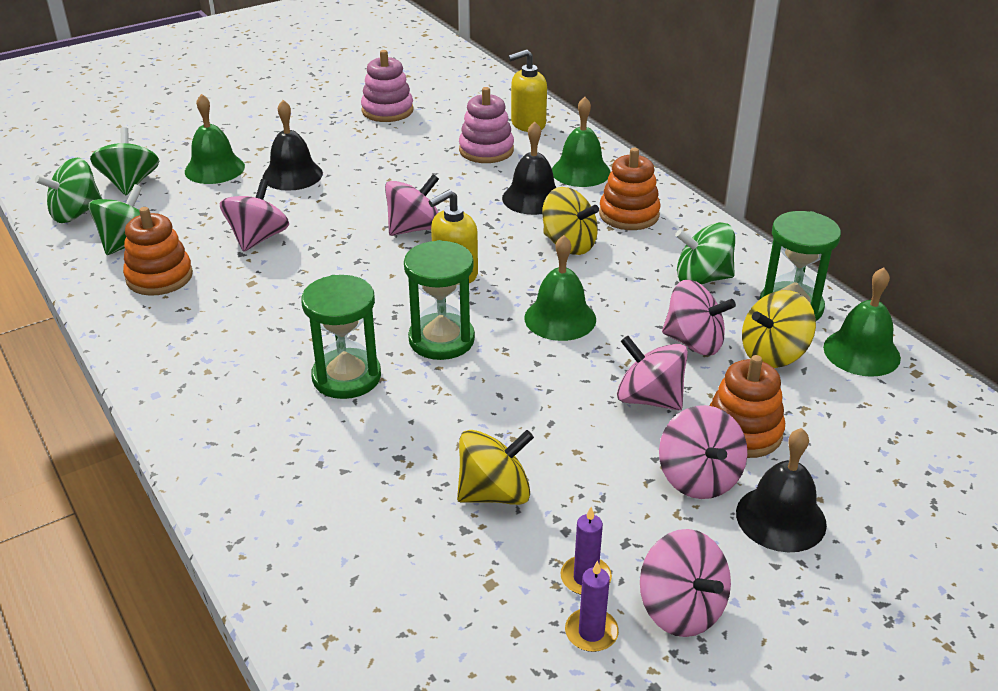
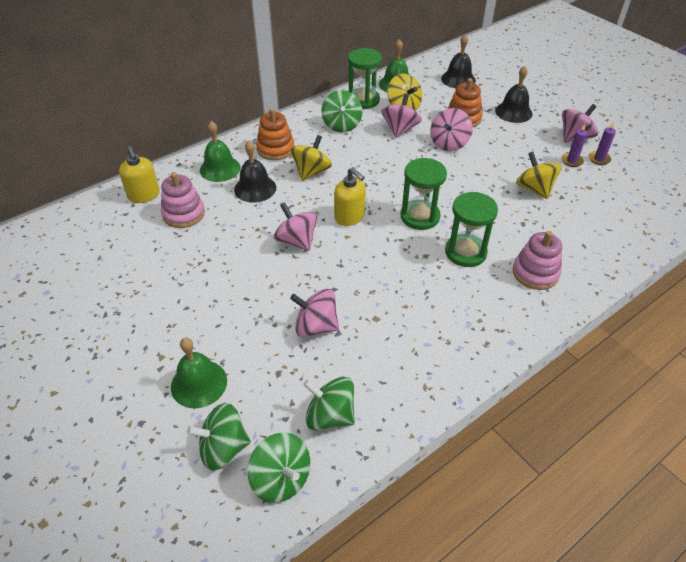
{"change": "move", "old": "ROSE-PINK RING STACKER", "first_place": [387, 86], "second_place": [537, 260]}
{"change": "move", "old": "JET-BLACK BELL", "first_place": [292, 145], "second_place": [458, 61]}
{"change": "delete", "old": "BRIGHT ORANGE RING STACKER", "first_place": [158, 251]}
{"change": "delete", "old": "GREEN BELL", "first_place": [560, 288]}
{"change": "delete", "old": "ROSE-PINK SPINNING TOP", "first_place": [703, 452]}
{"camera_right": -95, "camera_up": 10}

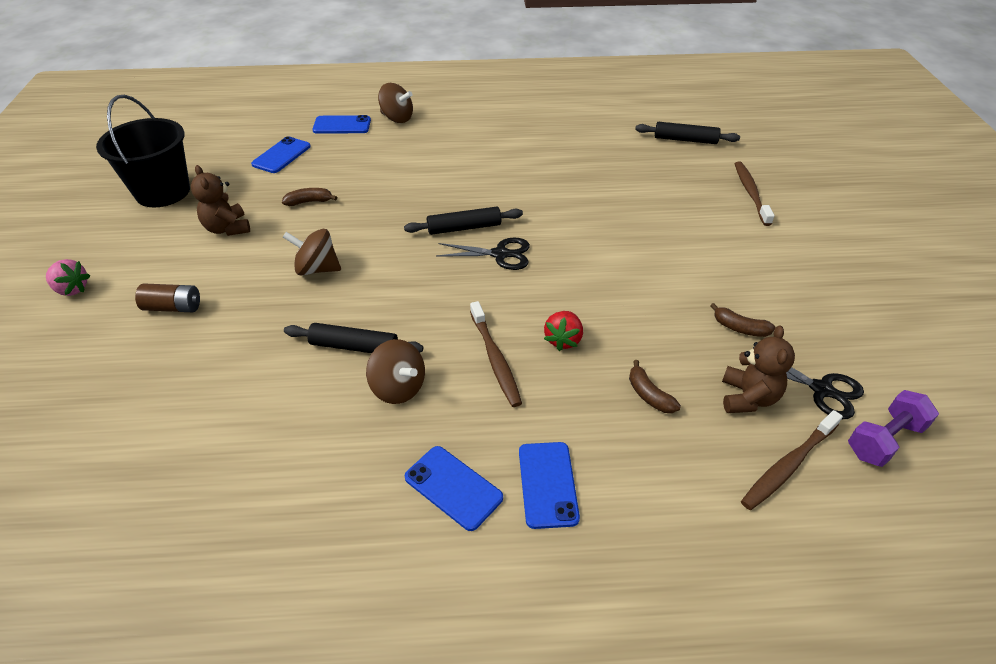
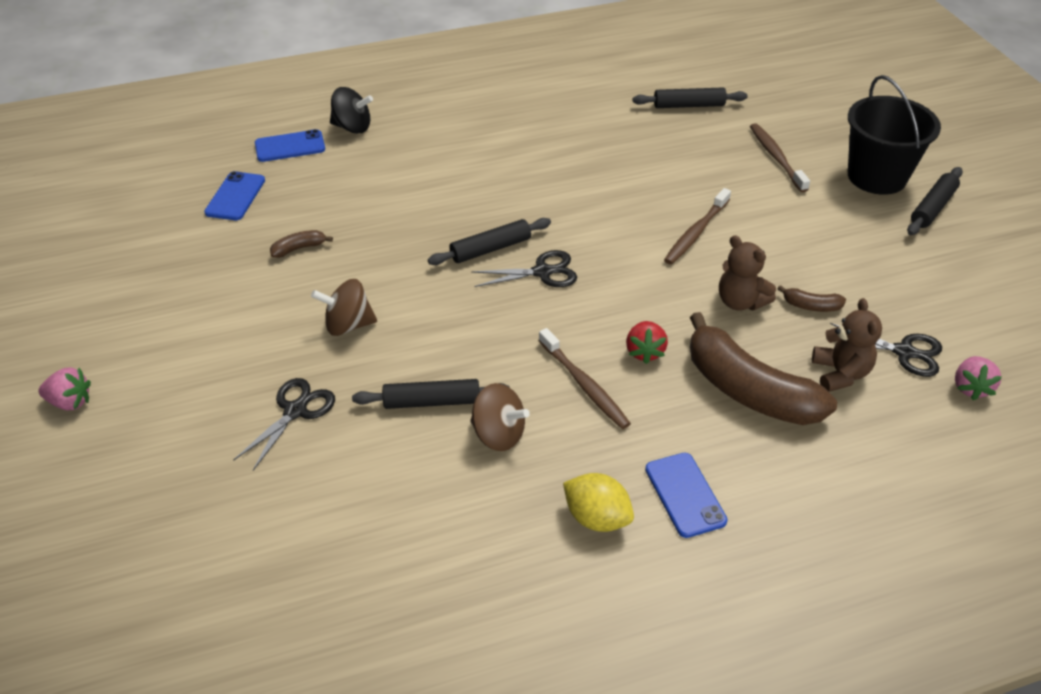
{"change": "recolor", "old": "RUSSET SPINNING TOP", "new": "JET-BLACK SPINNING TOP", "first_place": [395, 103], "second_place": [351, 110]}
{"change": "move", "old": "JET-BLACK PAIL", "first_place": [143, 151], "second_place": [894, 135]}
{"change": "move", "old": "RUSSET TEDDY", "first_place": [220, 200], "second_place": [747, 273]}
{"change": "delete", "old": "RUSSET AA BATTERY", "first_place": [167, 297]}
{"change": "resize", "old": "RUSSET BANANA", "first_place": [655, 386], "second_place": [763, 368], "factor": 2.43}
{"change": "replace", "old": "VIOLET DUMBBELL", "new": "ROSE-PINK TOY STRAWBERRY", "first_place": [893, 428], "second_place": [978, 378]}
{"change": "move", "old": "RUSSET TOOTH BRUSH", "first_place": [792, 460], "second_place": [697, 226]}
{"change": "replace", "old": "ROYAL BLUE SMARTPHONE", "new": "GOLDEN TOY LEMON", "first_place": [454, 488], "second_place": [598, 502]}
{"change": "insert", "new": "JET-BLACK DOUGH ROLLER", "second_place": [935, 201]}
{"change": "insert", "new": "JET-BLACK SHEARS", "second_place": [284, 424]}
{"camera_right": -15, "camera_up": 0}

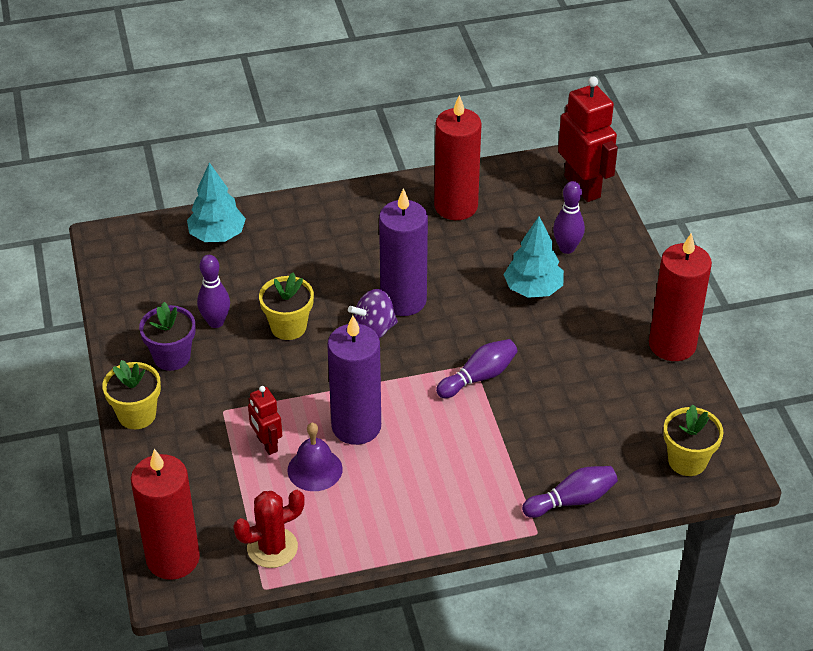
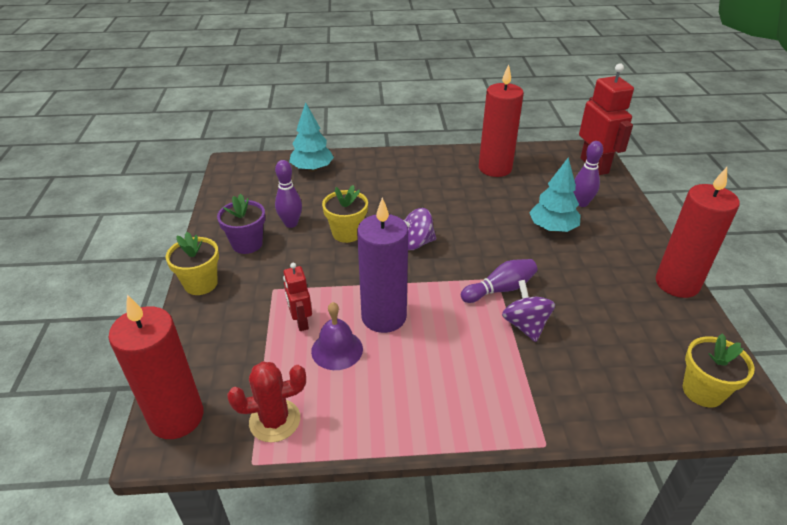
{"change": "delete", "old": "VIOLET CANDLE", "first_place": [403, 252]}
{"change": "delete", "old": "VIOLET SKITTLE", "first_place": [570, 492]}
{"change": "insert", "new": "VIOLET SPINNING TOP", "second_place": [528, 311]}
{"camera_right": 10, "camera_up": -5}

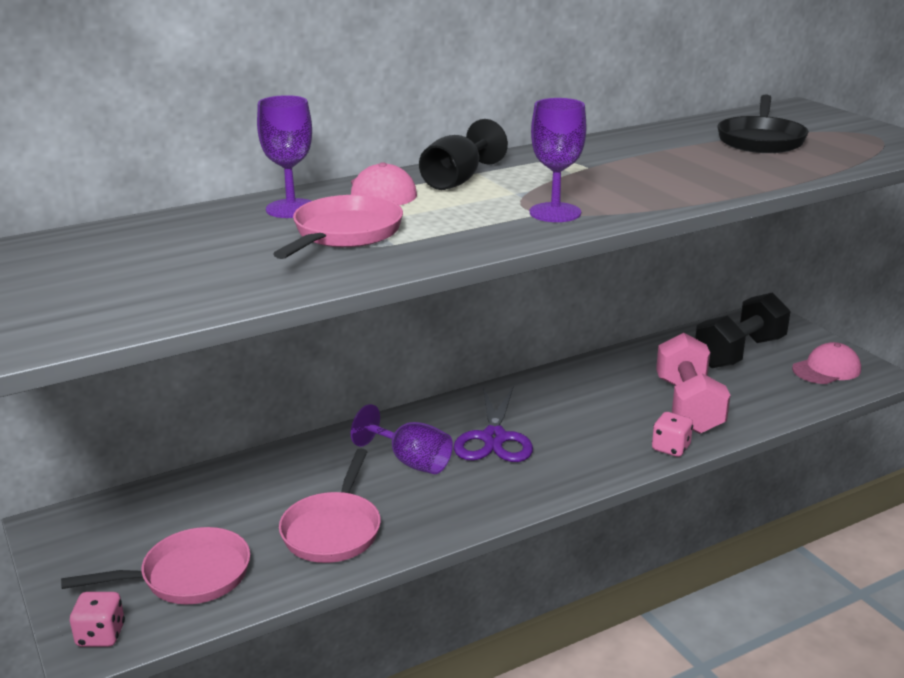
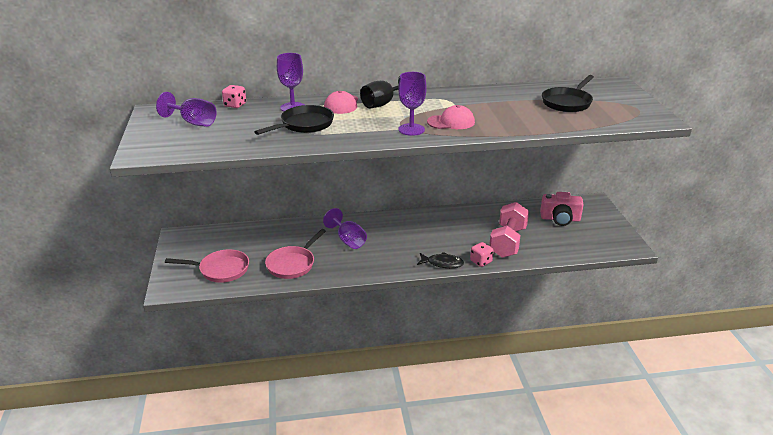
{"change": "recolor", "old": "ROSE-PINK FRYING PAN", "new": "JET-BLACK FRYING PAN", "first_place": [338, 227], "second_place": [294, 120]}
{"change": "replace", "old": "JET-BLACK DUMBBELL", "new": "ROSE-PINK CAMERA", "first_place": [743, 330], "second_place": [562, 209]}
{"change": "move", "old": "ROSE-PINK CAP", "first_place": [826, 363], "second_place": [451, 117]}
{"change": "delete", "old": "VIOLET SHEARS", "first_place": [493, 424]}
{"change": "move", "old": "ROSE-PINK DIE", "first_place": [97, 619], "second_place": [234, 96]}
{"change": "insert", "new": "VIOLET CHALICE", "second_place": [186, 109]}
{"change": "insert", "new": "JET-BLACK FISH FIGURE", "second_place": [440, 260]}
{"camera_right": 20, "camera_up": 5}

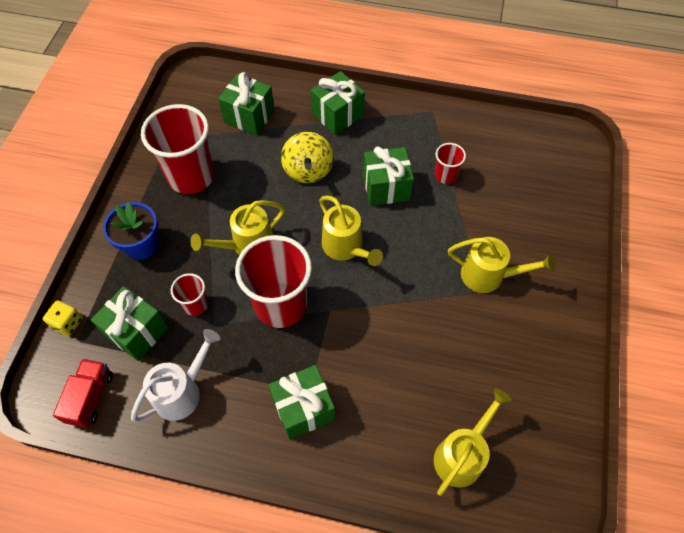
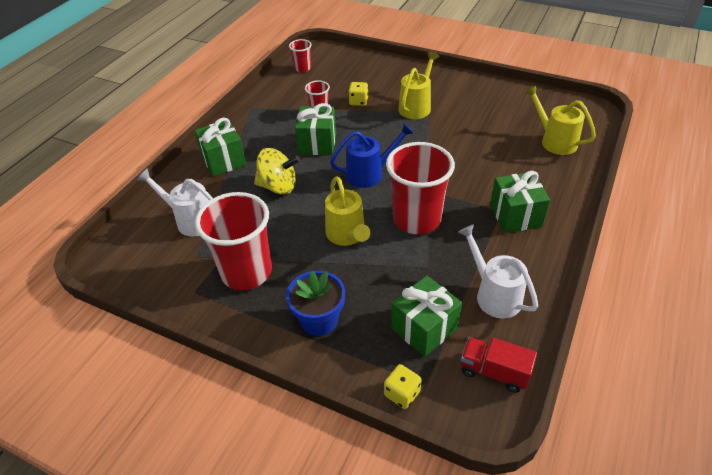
{"change": "replace", "old": "GREEN WRAPPED GIFT", "new": "SNOW-WHITE SPRINKLING CAN", "first_place": [246, 103], "second_place": [175, 202]}
{"change": "recolor", "old": "GOLDEN SPRINKLING CAN", "new": "ROYAL BLUE SPRINKLING CAN", "first_place": [351, 231], "second_place": [372, 155]}
{"change": "move", "old": "CRIMSON BEAKER", "first_place": [189, 294], "second_place": [300, 56]}
{"change": "insert", "new": "GOLDEN DIE", "second_place": [358, 94]}
{"camera_right": -75, "camera_up": -15}

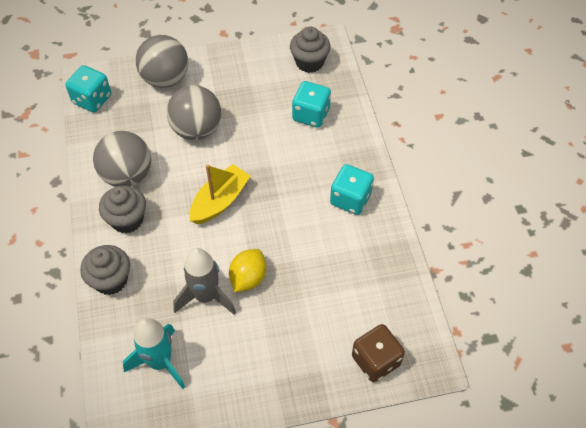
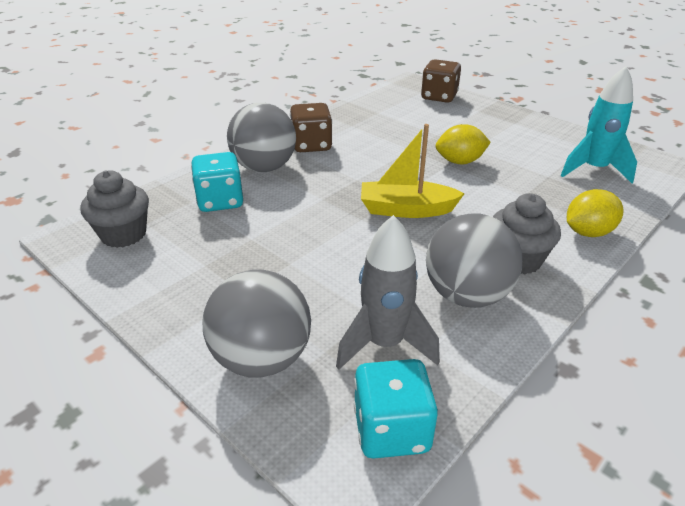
{"change": "move", "old": "GRAY SPHERE", "first_place": [194, 112], "second_place": [261, 137]}
{"change": "recolor", "old": "TURQUOISE DIE", "new": "RUSSET DIE", "first_place": [352, 189], "second_place": [311, 127]}
{"change": "replace", "old": "GRAY CUPCAKE", "new": "GOLDEN TOY LEMON", "first_place": [105, 270], "second_place": [595, 213]}
{"change": "move", "old": "GRAY SPACESHIP", "first_place": [204, 281], "second_place": [388, 292]}
{"camera_right": -125, "camera_up": -20}

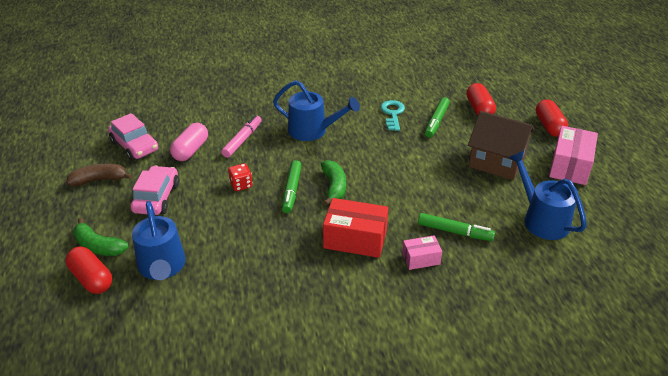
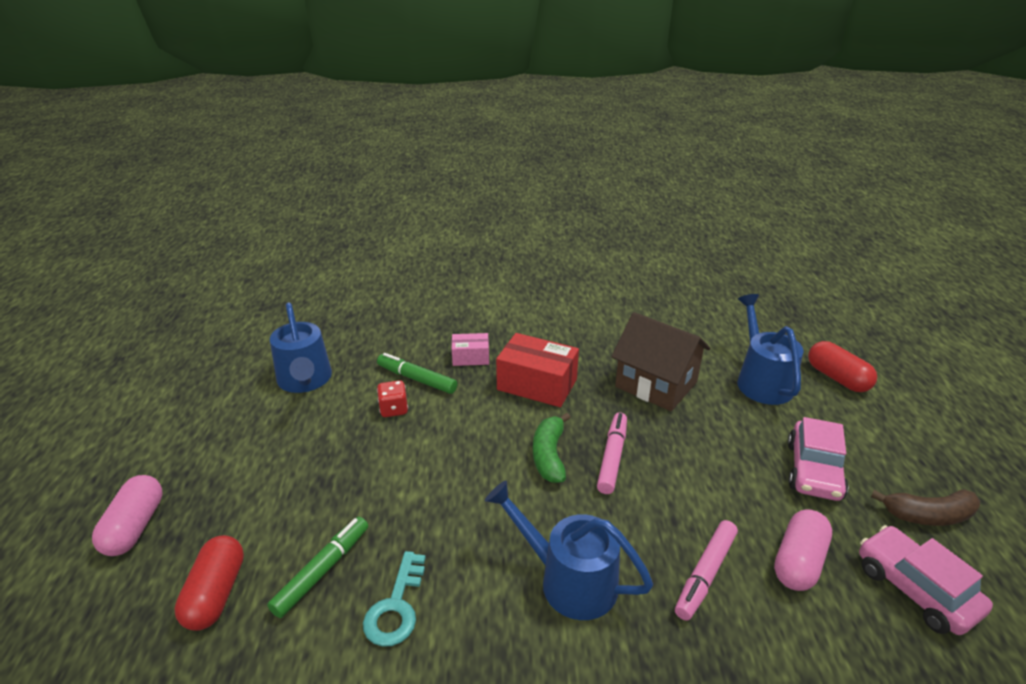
{"change": "recolor", "old": "CRIMSON CAPSULE", "new": "ROSE-PINK CAPSULE", "first_place": [552, 118], "second_place": [127, 515]}
{"change": "move", "old": "RUSSET COTTAGE", "first_place": [501, 145], "second_place": [660, 361]}
{"change": "delete", "old": "ROSE-PINK PACKAGE", "first_place": [573, 155]}
{"change": "recolor", "old": "GREEN MARKER", "new": "ROSE-PINK MARKER", "first_place": [292, 186], "second_place": [612, 453]}
{"change": "move", "old": "CRIMSON DIE", "first_place": [240, 177], "second_place": [392, 398]}
{"change": "delete", "old": "GREEN BANANA", "first_place": [101, 237]}
{"camera_right": -170, "camera_up": -5}

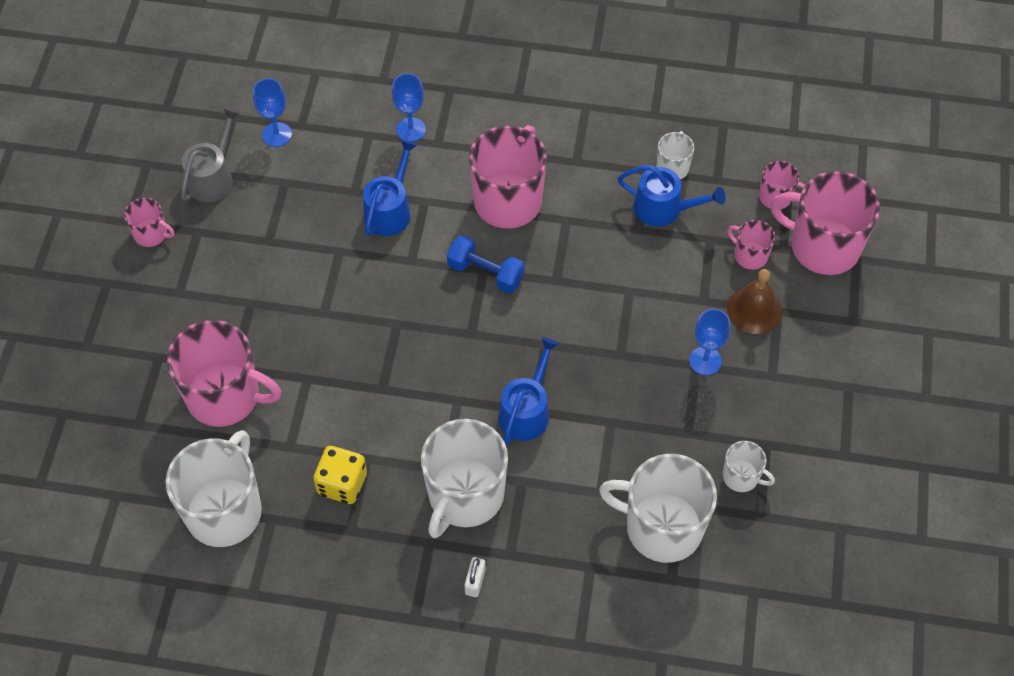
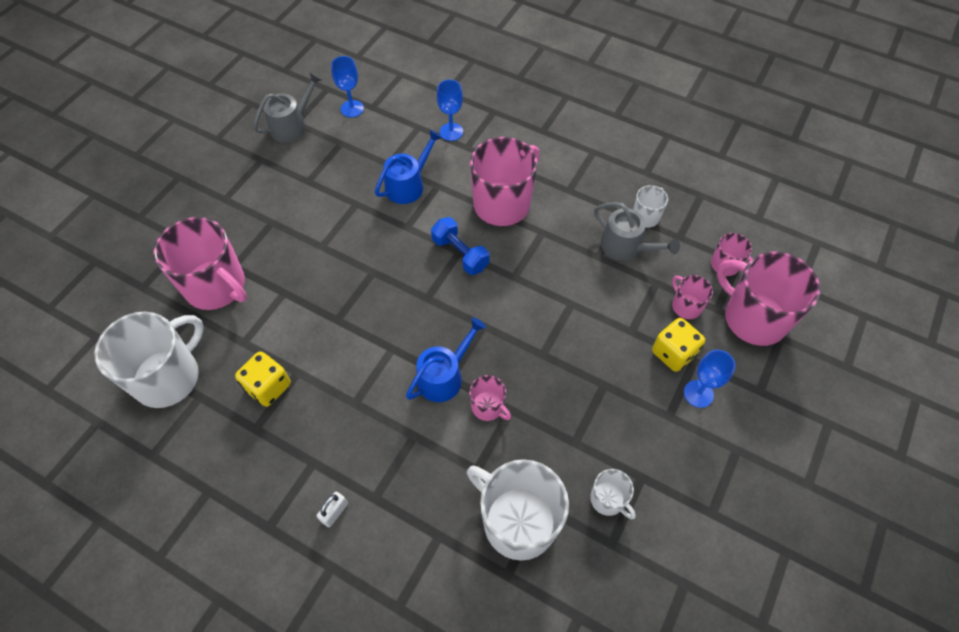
{"change": "recolor", "old": "ROYAL BLUE SPRINKLING CAN", "new": "GRAY SPRINKLING CAN", "first_place": [672, 196], "second_place": [637, 231]}
{"change": "move", "old": "ROSE-PINK COFFEE MUG", "first_place": [149, 222], "second_place": [490, 398]}
{"change": "replace", "old": "RUSSET BELL", "new": "GOLDEN DIE", "first_place": [754, 301], "second_place": [678, 345]}
{"change": "move", "old": "ROYAL BLUE CHALICE", "first_place": [710, 342], "second_place": [709, 379]}
{"change": "delete", "old": "SNOW-WHITE COFFEE MUG", "first_place": [464, 478]}
{"camera_right": 20, "camera_up": 0}

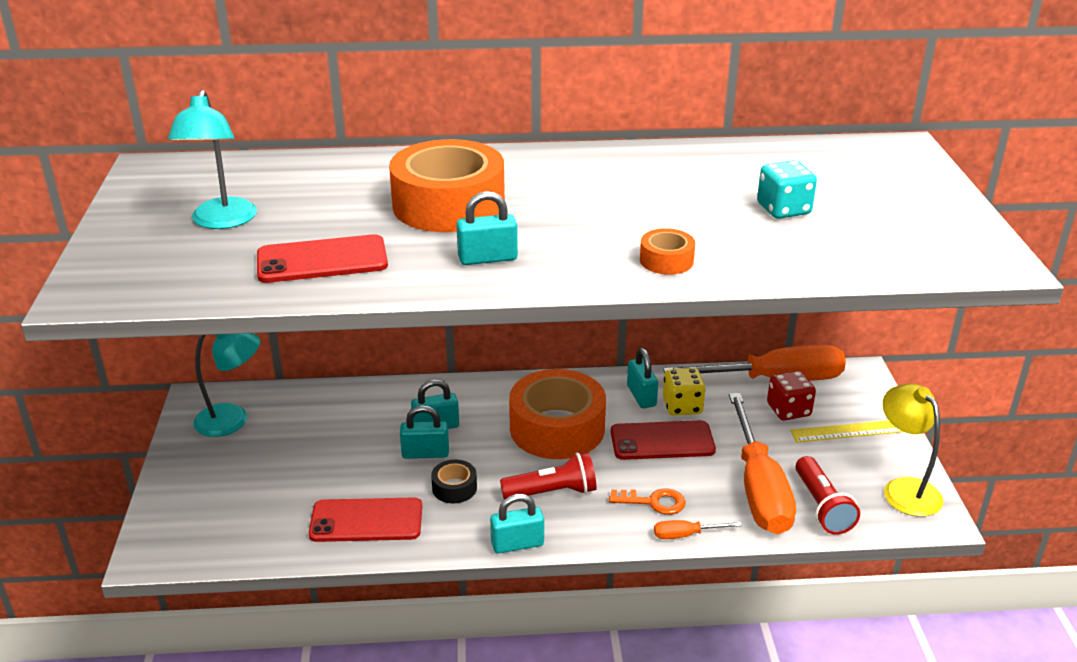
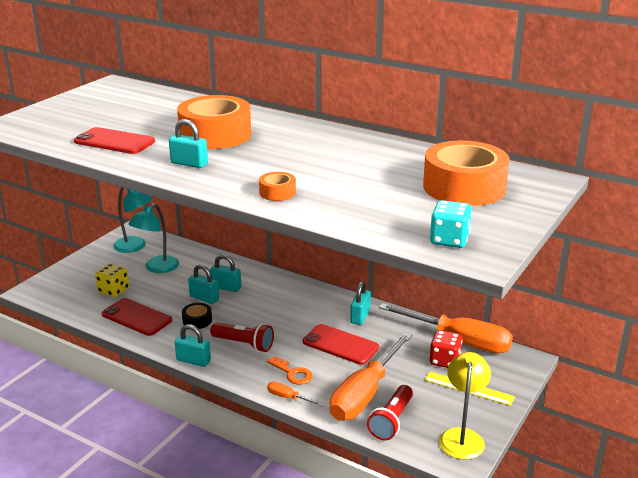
{"change": "move", "old": "TURQUOISE READING LAMP", "first_place": [212, 159], "second_place": [154, 238]}
{"change": "move", "old": "TURQUOISE DIE", "first_place": [787, 189], "second_place": [451, 224]}
{"change": "move", "old": "GOLDEN DIE", "first_place": [684, 392], "second_place": [112, 280]}
{"change": "move", "old": "BRIGHT ORANGE TAPE", "first_place": [557, 414], "second_place": [466, 173]}
{"camera_right": 35, "camera_up": -5}

